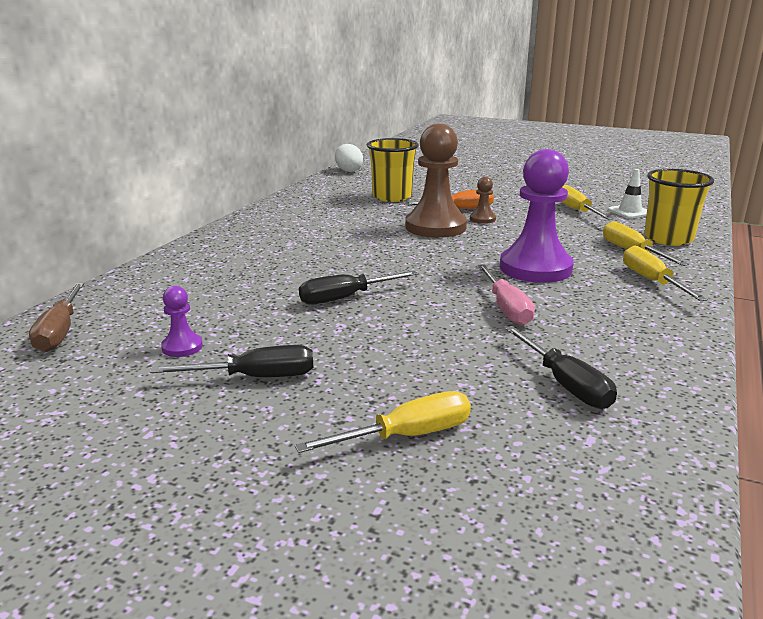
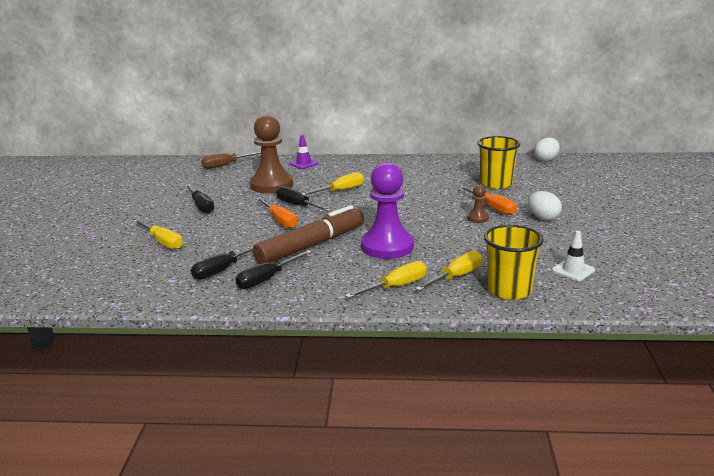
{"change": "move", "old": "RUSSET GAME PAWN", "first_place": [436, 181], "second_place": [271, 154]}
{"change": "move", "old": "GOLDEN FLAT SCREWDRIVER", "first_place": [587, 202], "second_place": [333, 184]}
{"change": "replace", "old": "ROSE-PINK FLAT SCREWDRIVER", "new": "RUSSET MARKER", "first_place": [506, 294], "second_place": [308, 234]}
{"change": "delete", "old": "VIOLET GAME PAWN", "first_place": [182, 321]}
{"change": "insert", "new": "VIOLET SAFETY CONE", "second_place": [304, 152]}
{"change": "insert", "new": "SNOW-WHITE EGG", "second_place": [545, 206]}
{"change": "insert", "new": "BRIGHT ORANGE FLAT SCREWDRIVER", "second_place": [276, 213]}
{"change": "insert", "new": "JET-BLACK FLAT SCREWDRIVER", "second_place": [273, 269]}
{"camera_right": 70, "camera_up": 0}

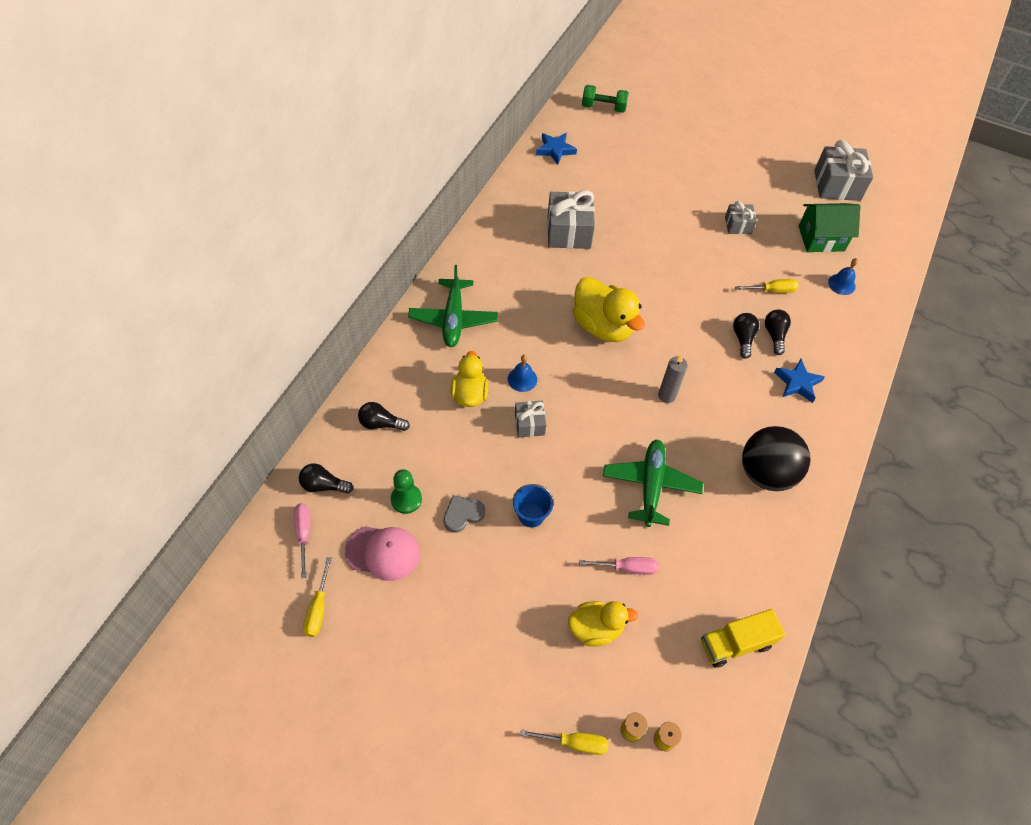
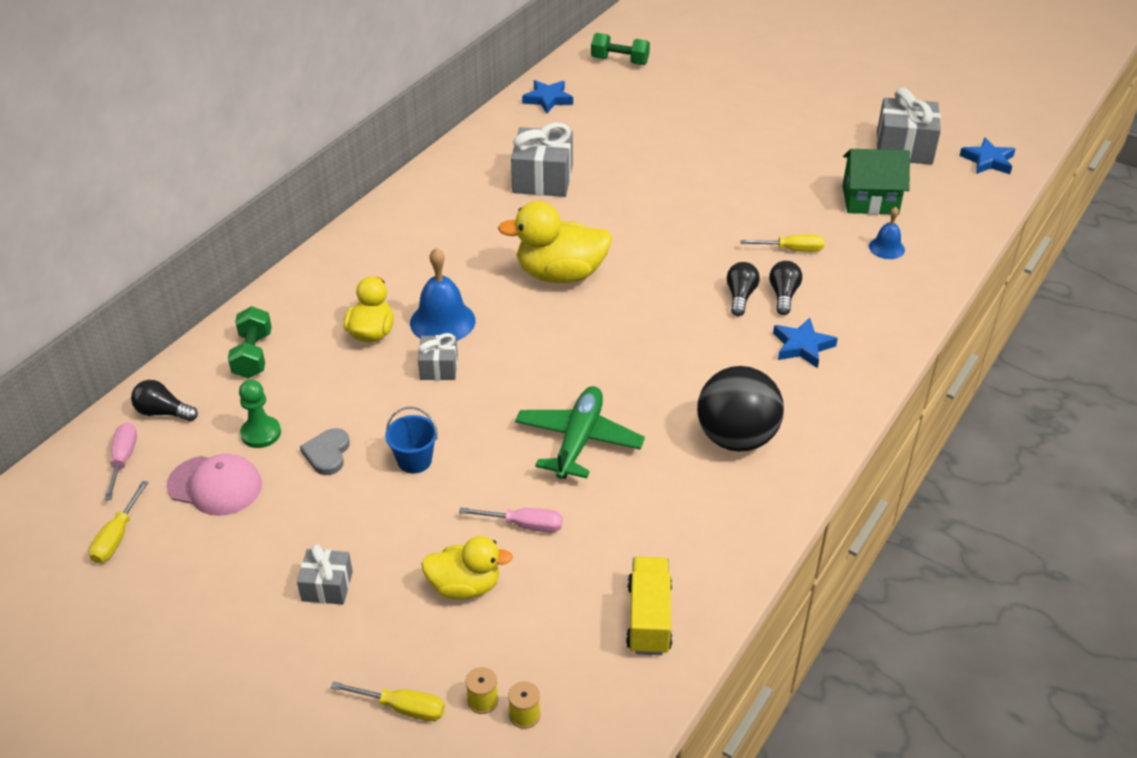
{"change": "move", "old": "GRAY WRAPPED GIFT", "first_place": [741, 217], "second_place": [325, 574]}
{"change": "delete", "old": "GREEN PLANE", "first_place": [453, 306]}
{"change": "rotate", "old": "GOLDEN DUCK", "first_place": [609, 309], "second_place": [555, 242], "degrees": 120}
{"change": "resize", "old": "ROYAL BLUE BELL", "first_place": [522, 373], "second_place": [442, 294], "factor": 1.72}
{"change": "delete", "old": "GRAY CANDLE", "first_place": [673, 379]}
{"change": "replace", "old": "JET-BLACK LIGHT BULB", "new": "GREEN DUMBBELL", "first_place": [384, 416], "second_place": [250, 342]}
{"change": "rotate", "old": "GRAY LOVE HEART", "first_place": [464, 514], "second_place": [325, 451], "degrees": -60}
{"change": "rotate", "old": "GOLDEN TRUCK", "first_place": [743, 638], "second_place": [649, 606], "degrees": 105}
{"change": "insert", "new": "ROYAL BLUE STAR SHAPE", "second_place": [987, 156]}
{"camera_right": 10, "camera_up": -15}

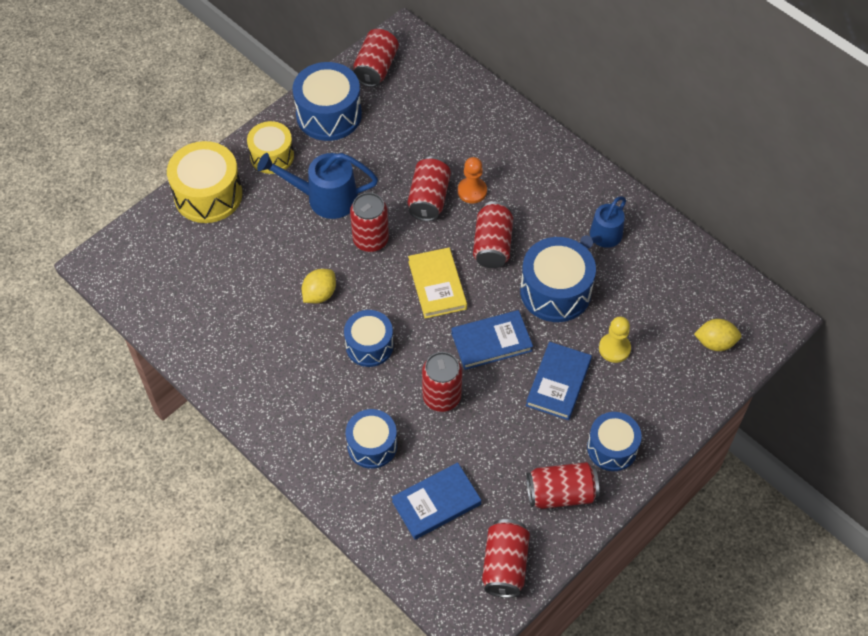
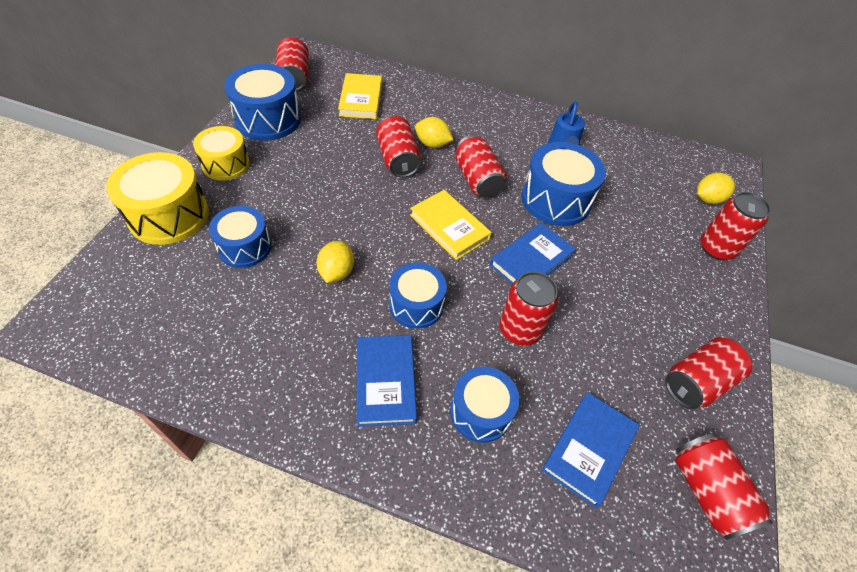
{"change": "delete", "old": "ROYAL BLUE SPRINKLING CAN", "first_place": [317, 186]}
{"change": "replace", "old": "BRIGHT ORANGE GAME PAWN", "new": "GOLDEN TOY LEMON", "first_place": [472, 180], "second_place": [434, 132]}
{"change": "move", "old": "CRIMSON CAN", "first_place": [369, 222], "second_place": [736, 226]}
{"change": "delete", "old": "GOLDEN GAME PAWN", "first_place": [615, 340]}
{"change": "move", "old": "ROYAL BLUE HARDBACK", "first_place": [559, 381], "second_place": [387, 381]}
{"change": "move", "old": "ROYAL BLUE TOY DRUM", "first_place": [614, 441], "second_place": [240, 237]}
{"change": "insert", "new": "GOLDEN HARDBACK", "second_place": [360, 96]}
{"camera_right": -30, "camera_up": -5}

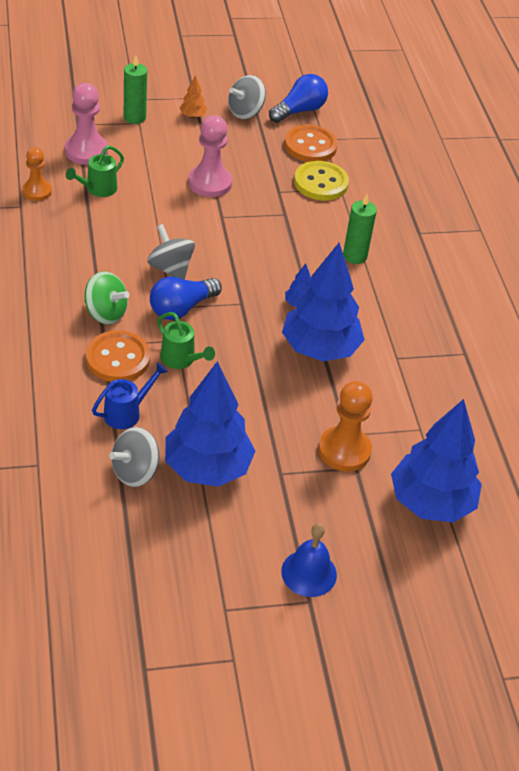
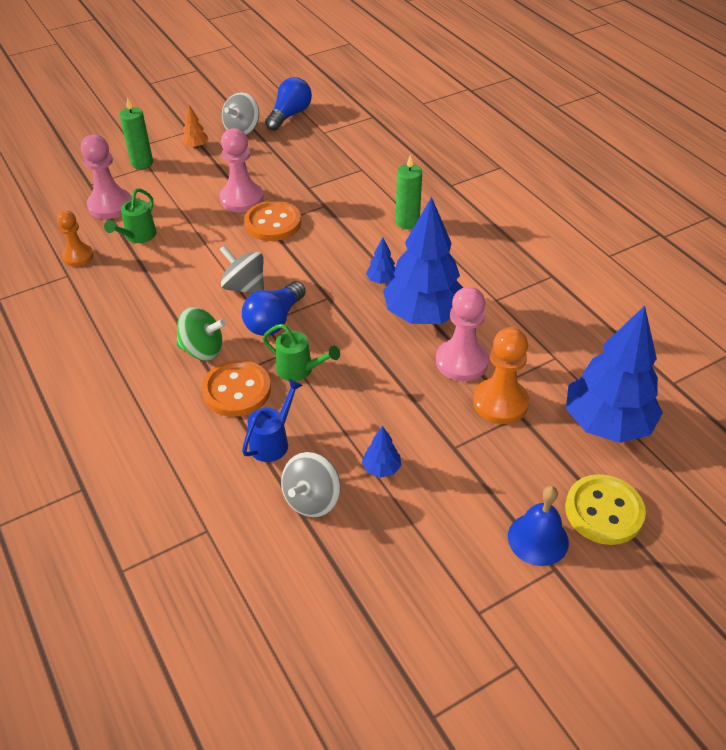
{"change": "move", "old": "BRIGHT ORANGE BUTTON", "first_place": [311, 143], "second_place": [272, 220]}
{"change": "move", "old": "GOLDEN BUTTON", "first_place": [321, 181], "second_place": [605, 509]}
{"change": "resize", "old": "ROYAL BLUE TREE", "first_place": [210, 424], "second_place": [381, 452], "factor": 0.4}
{"change": "insert", "new": "ROSE-PINK GAME PAWN", "second_place": [462, 334]}
{"camera_right": -15, "camera_up": 0}

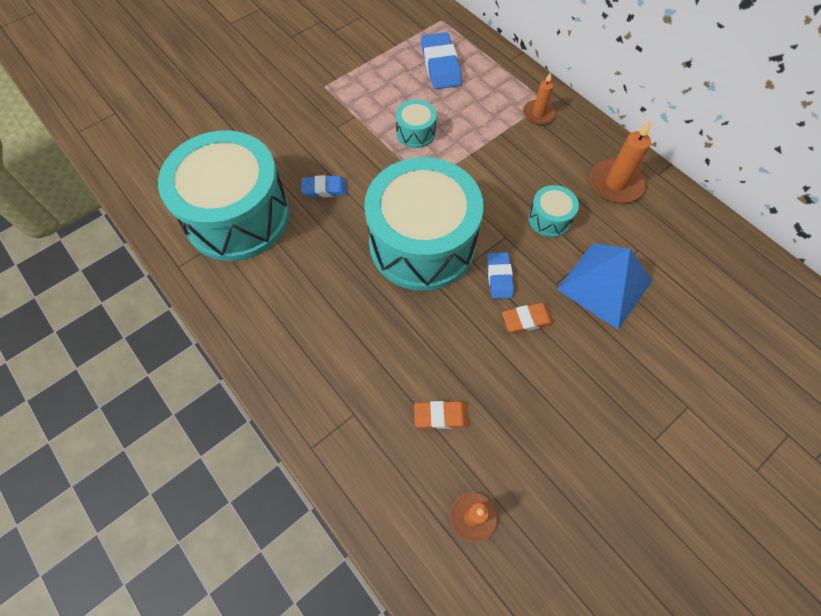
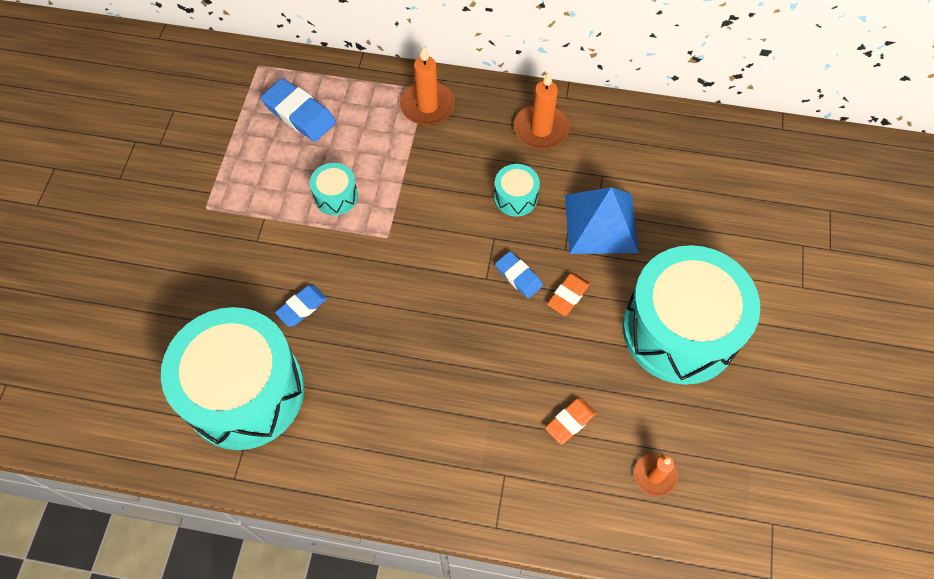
{"change": "resize", "old": "BRIGHT ORANGE CANDLE", "first_place": [539, 98], "second_place": [427, 86], "factor": 1.57}
{"change": "move", "old": "TURQUOISE TOY DRUM", "first_place": [424, 224], "second_place": [691, 315]}
{"camera_right": -40, "camera_up": 0}

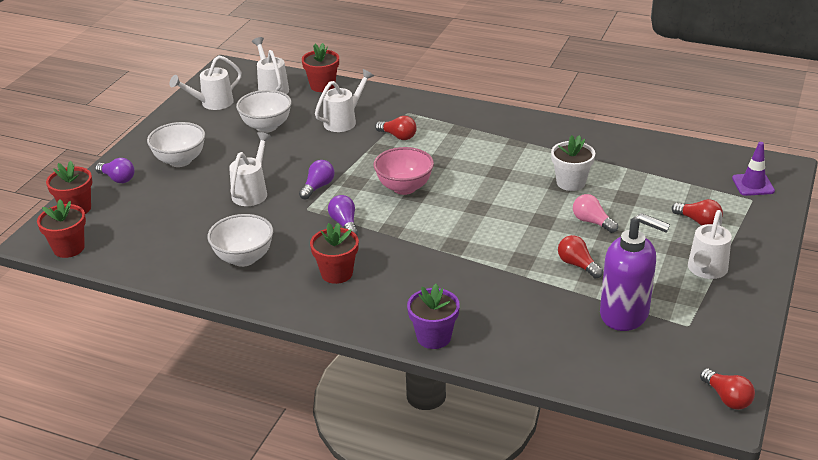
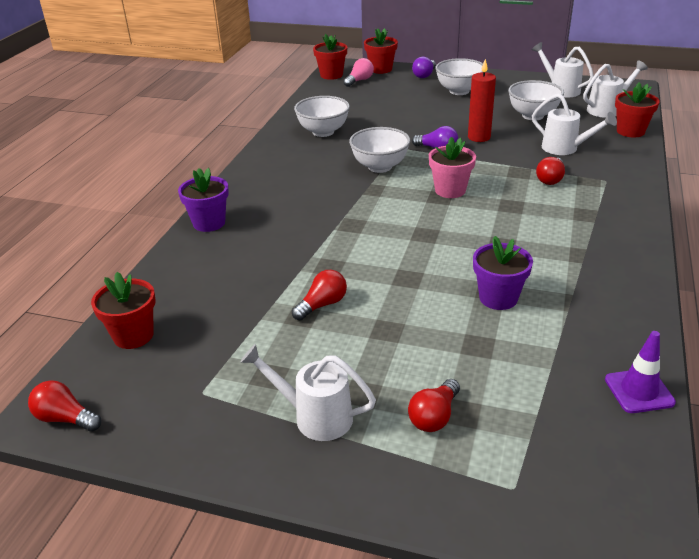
{"change": "delete", "old": "SNOW-WHITE SPRINKLING CAN", "first_place": [250, 169]}
{"change": "recolor", "old": "SNOW-WHITE POTTED PLANT", "new": "VIOLET POTTED PLANT", "first_place": [573, 163], "second_place": [503, 273]}
{"change": "move", "old": "VIOLET SAFETY CONE", "first_place": [753, 169], "second_place": [640, 372]}
{"change": "replace", "old": "ROSE-PINK DEEP DISH", "new": "ROSE-PINK POTTED PLANT", "first_place": [404, 171], "second_place": [452, 167]}
{"change": "move", "old": "ROSE-PINK LIGHT BULB", "first_place": [595, 213], "second_place": [358, 72]}
{"change": "replace", "old": "VIOLET LIGHT BULB", "new": "SNOW-WHITE DEEP DISH", "first_place": [343, 215], "second_place": [379, 150]}
{"change": "delete", "old": "VIOLET SOAP PUMP", "first_place": [635, 272]}
{"change": "move", "old": "CRIMSON POTTED PLANT", "first_place": [334, 253], "second_place": [123, 310]}
{"change": "rotate", "old": "CRIMSON LIGHT BULB", "first_place": [727, 389], "second_place": [64, 406], "degrees": 60}
{"change": "insert", "new": "CRIMSON CANDLE", "second_place": [482, 100]}
{"camera_right": 85, "camera_up": 0}

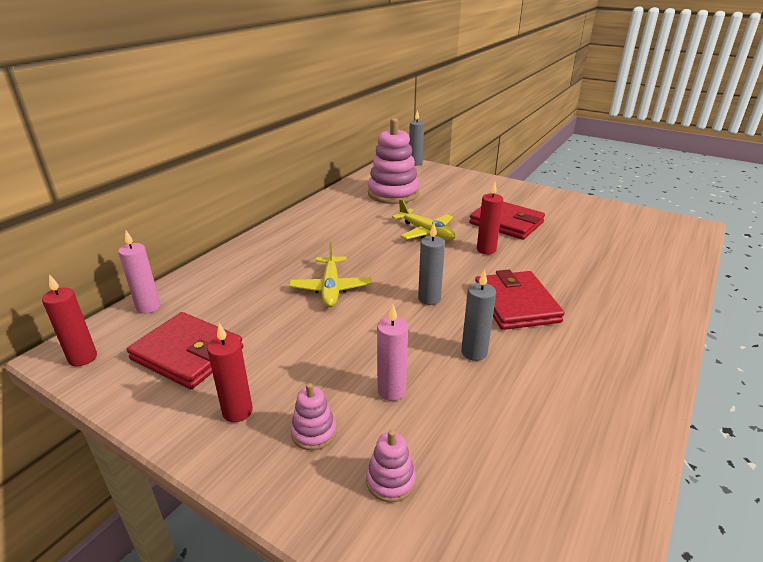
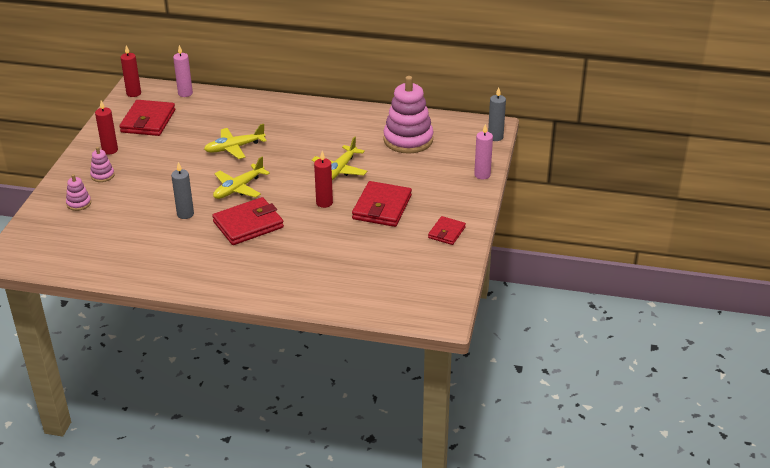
{"change": "replace", "old": "GRAY CANDLE", "new": "GOLDEN PLANE", "first_place": [431, 264], "second_place": [241, 178]}
{"change": "move", "old": "ROSE-PINK CANDLE", "first_place": [392, 353], "second_place": [483, 152]}
{"change": "insert", "new": "CRIMSON CARD WALLET", "second_place": [447, 230]}
{"camera_right": 70, "camera_up": 5}

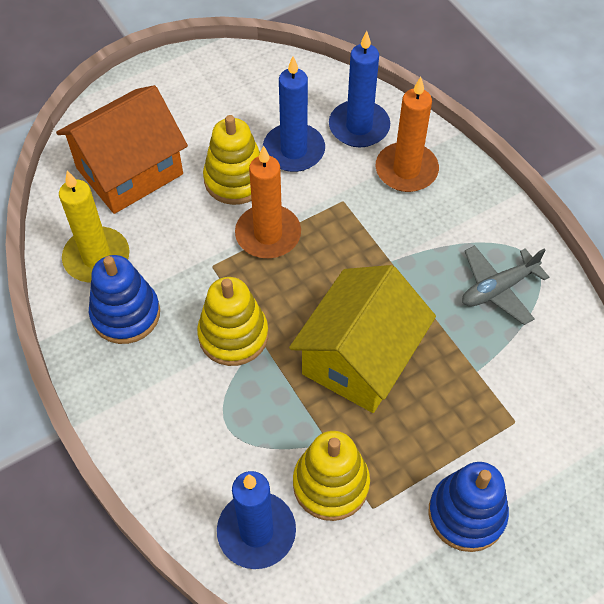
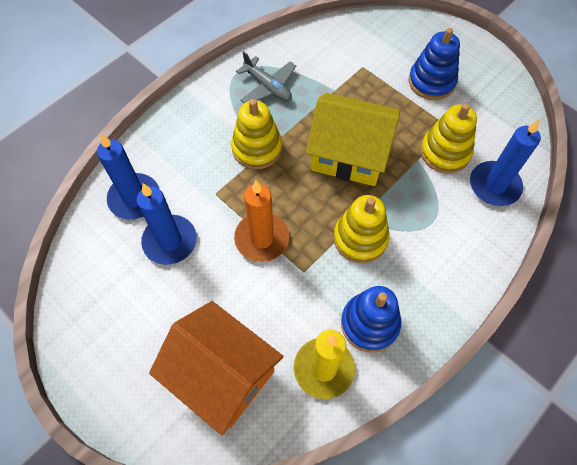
{"change": "delete", "old": "BRIGHT ORANGE CANDLE", "first_place": [407, 134]}
{"change": "move", "old": "GOLDEN RING STACKER", "first_place": [231, 160], "second_place": [256, 134]}
{"camera_right": -105, "camera_up": 5}

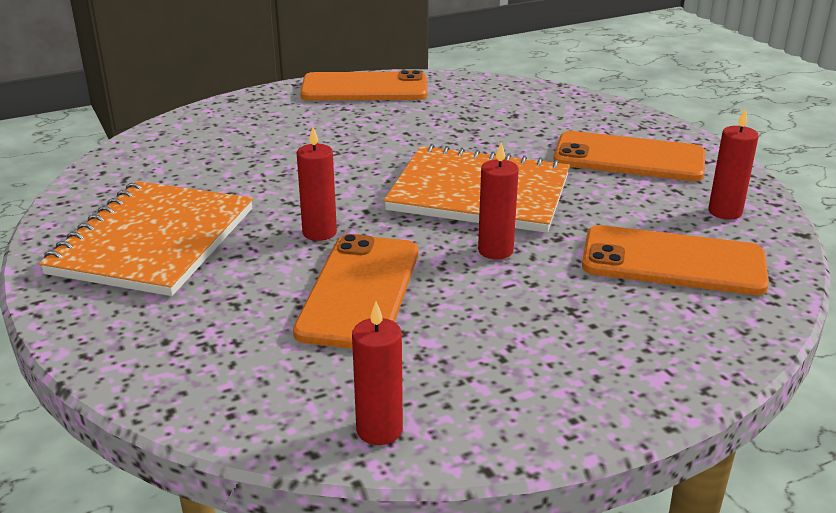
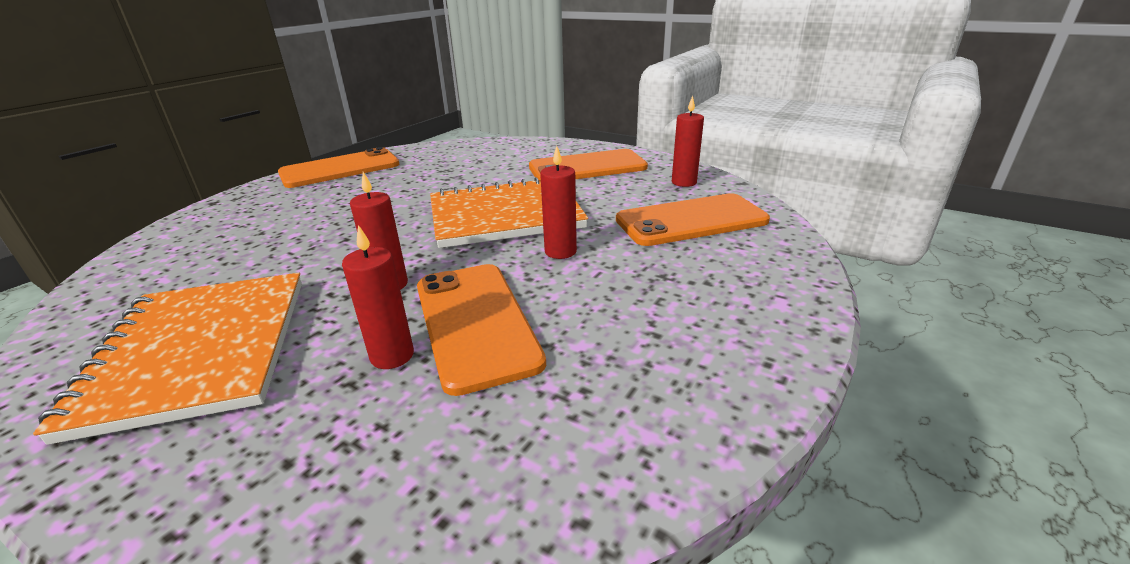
{"change": "move", "old": "CRIMSON CANDLE", "first_place": [377, 373], "second_place": [378, 297]}
{"camera_right": -30, "camera_up": 0}

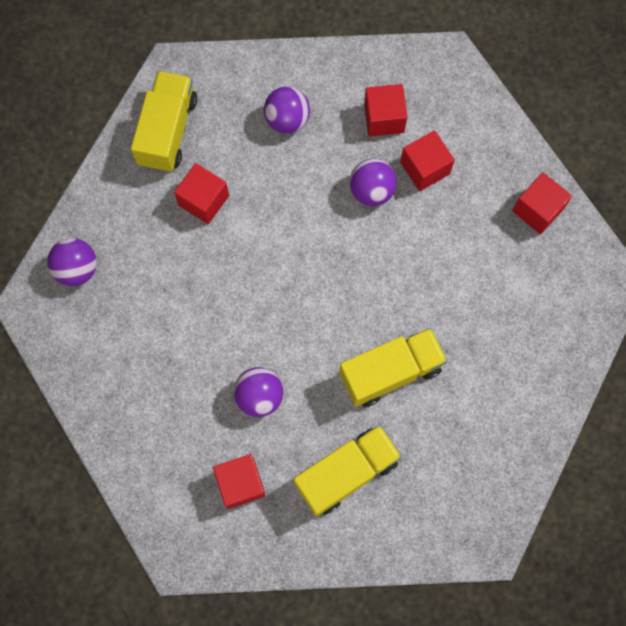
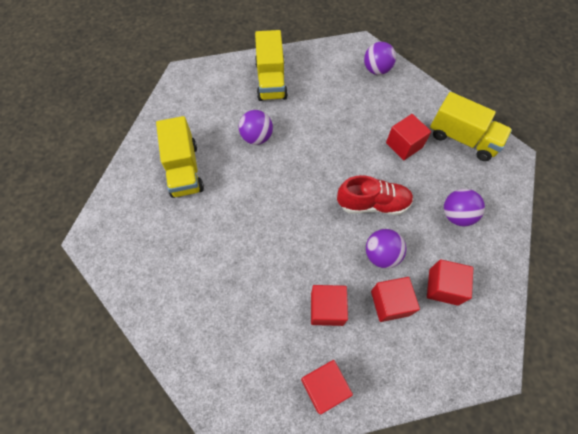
{"change": "move", "old": "GOLDEN TRUCK", "first_place": [393, 367], "second_place": [271, 65]}
{"change": "move", "old": "CRIMSON SOLID CUBE", "first_place": [239, 481], "second_place": [329, 305]}
{"change": "insert", "new": "CRIMSON SHOE", "second_place": [375, 195]}
{"camera_right": 110, "camera_up": -10}

